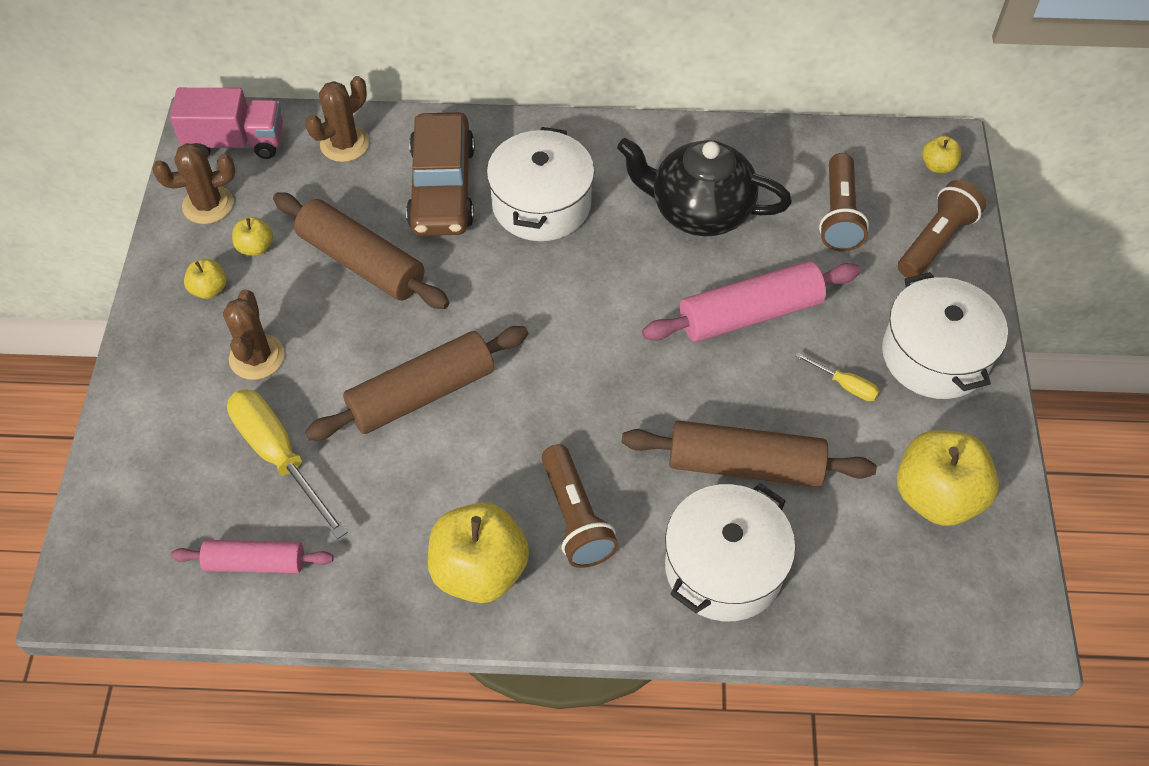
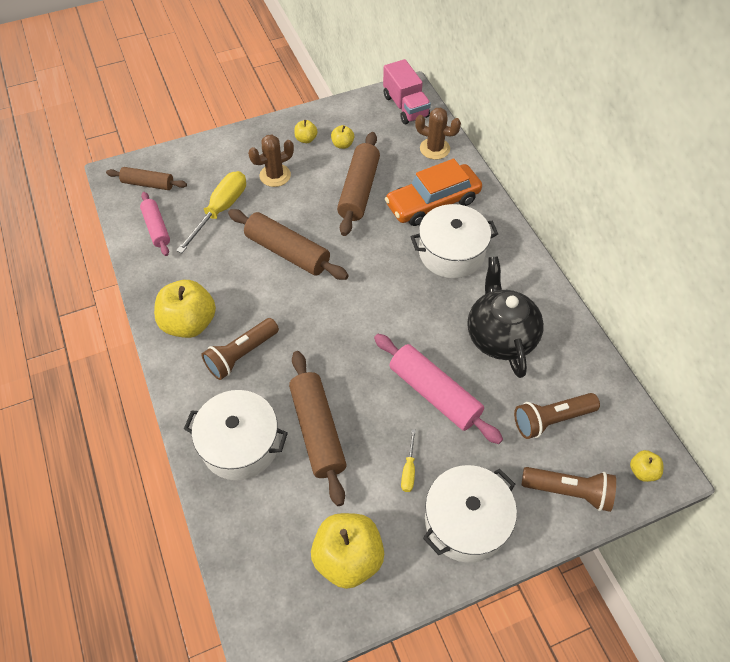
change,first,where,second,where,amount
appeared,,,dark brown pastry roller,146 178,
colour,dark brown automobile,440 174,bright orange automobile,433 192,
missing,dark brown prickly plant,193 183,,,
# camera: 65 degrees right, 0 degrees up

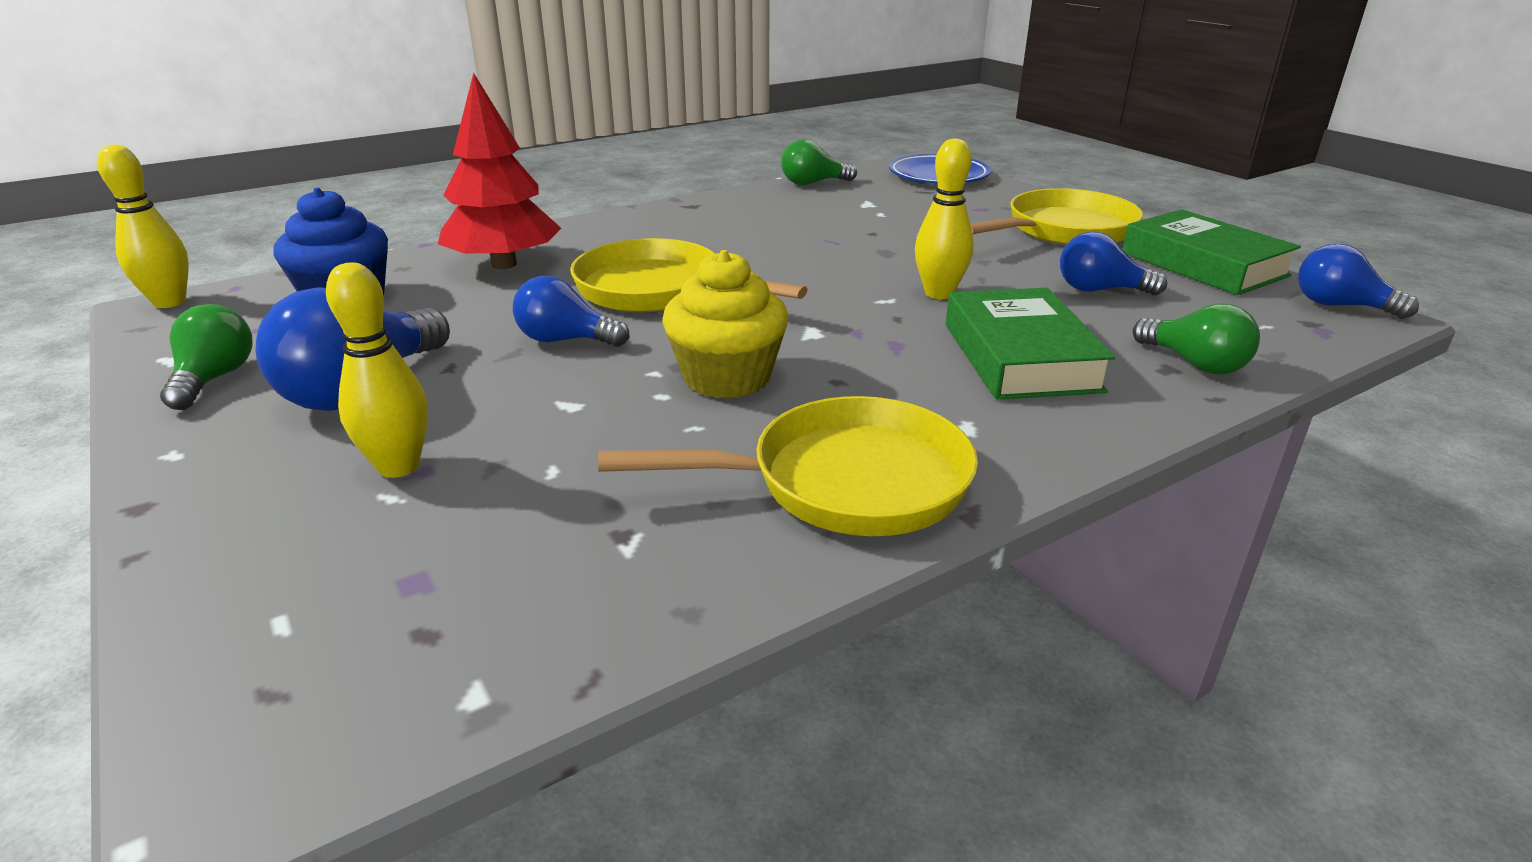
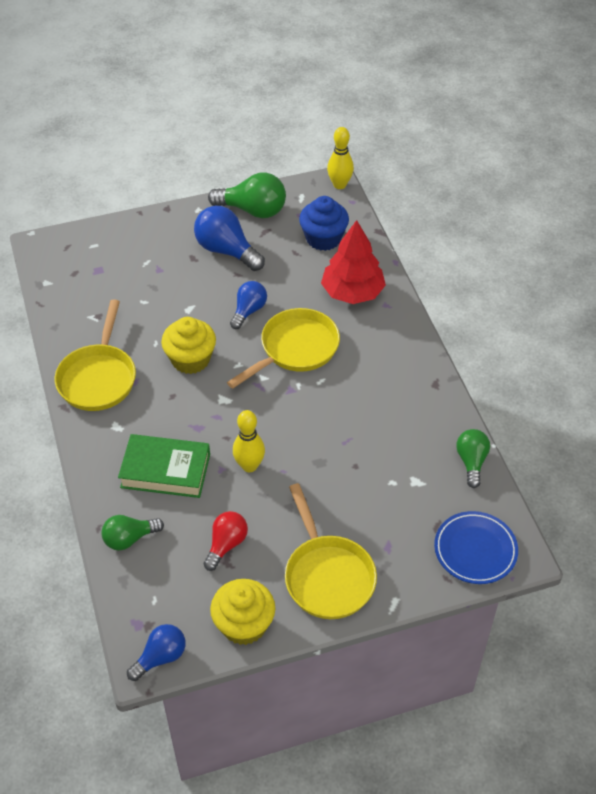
change,first,where,second,where,amount
colour,cobalt lightbulb,1113 263,red lightbulb,226 541,
size,emerald lightbulb,206 357,,247 195,x1.60
exchanged,emerald hardcover,1211 252,yellow fairy cake,242 612,
missing,yellow tenpin,377 370,,,
# camera: 105 degrees right, 20 degrees up

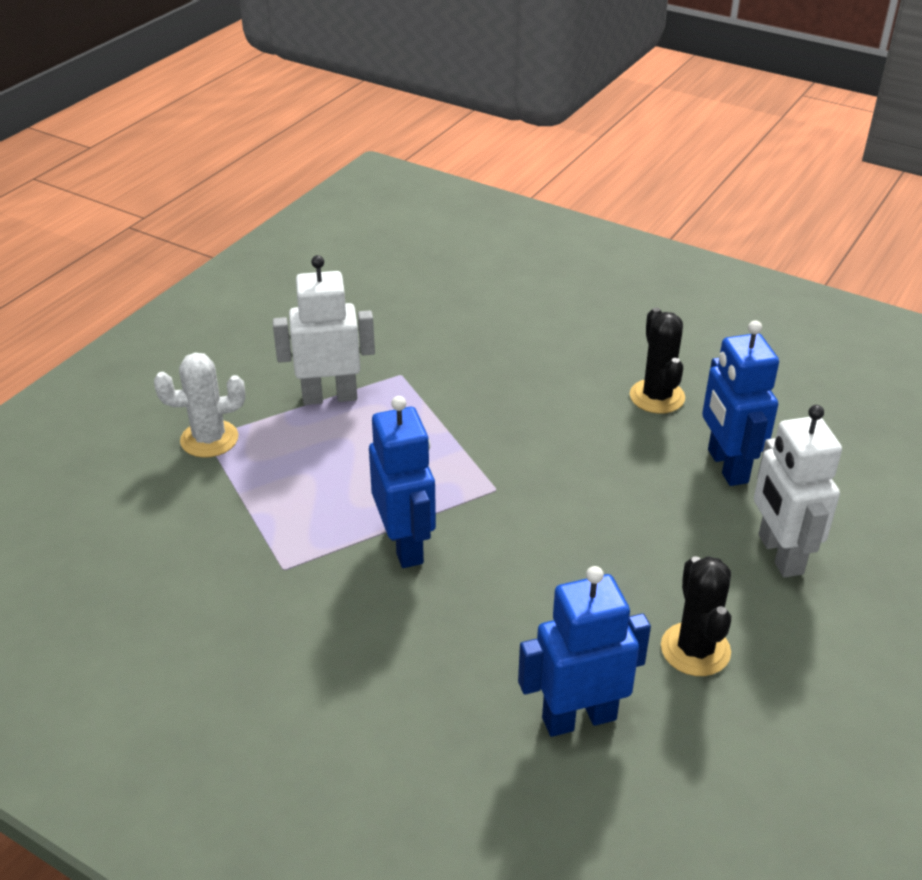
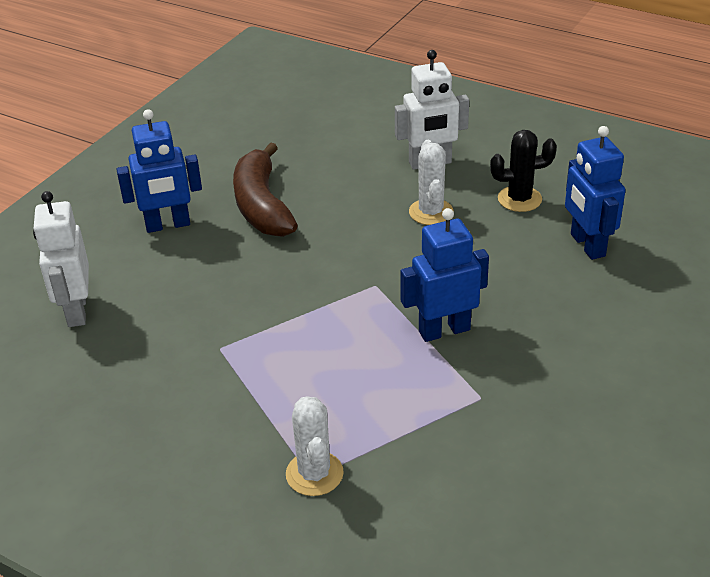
change,first,where,second,where,amount
relocated,snow-white robot figure,324 330,,61 259,
relocated,cobalt robot figure,740 403,,159 171,
exchanged,jet-black prickly plant,657 361,dark brown toy banana,265 189,
appeared,,,snow-white prickly plant,431 182,
# camera: 90 degrees left, 0 degrees up

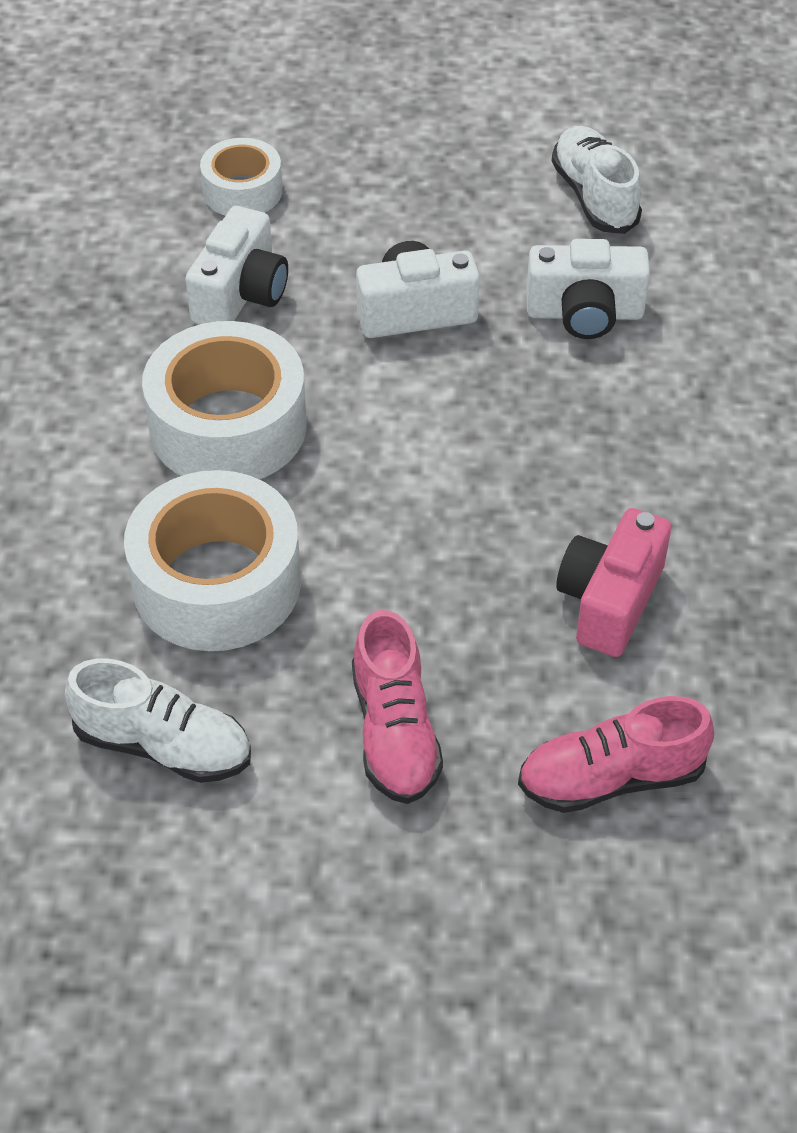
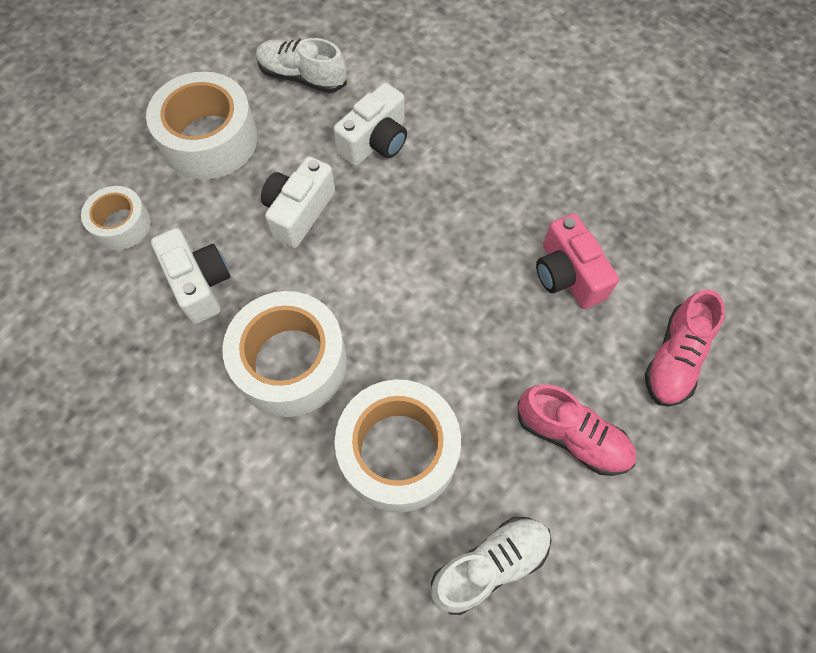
change,first,where,second,where,amount
appeared,,,snow-white tape,202 125,
# camera: 50 degrees left, 15 degrees up

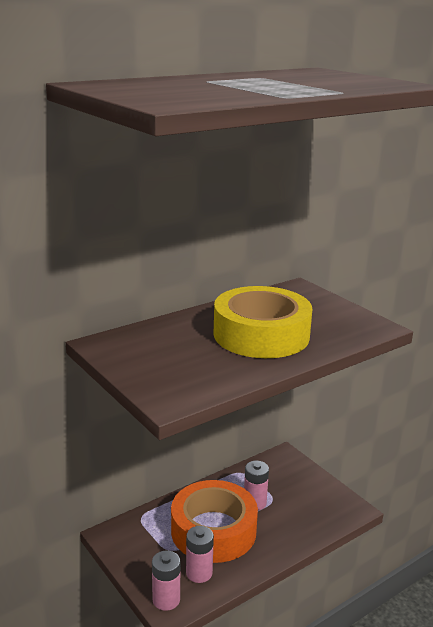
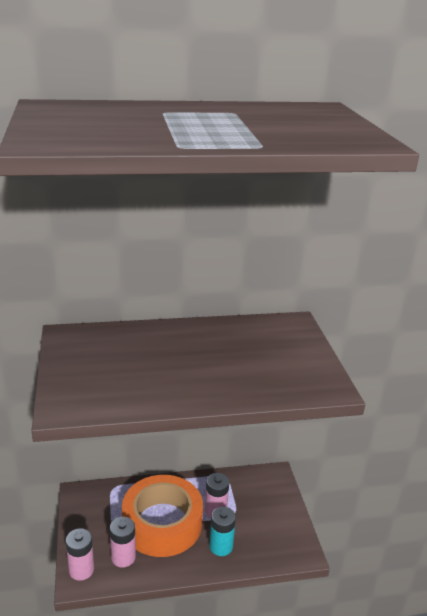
change,first,where,second,where,amount
appeared,,,teal power cell,222 531,
missing,yellow tape,263 322,,,
# camera: 25 degrees right, 5 degrees up

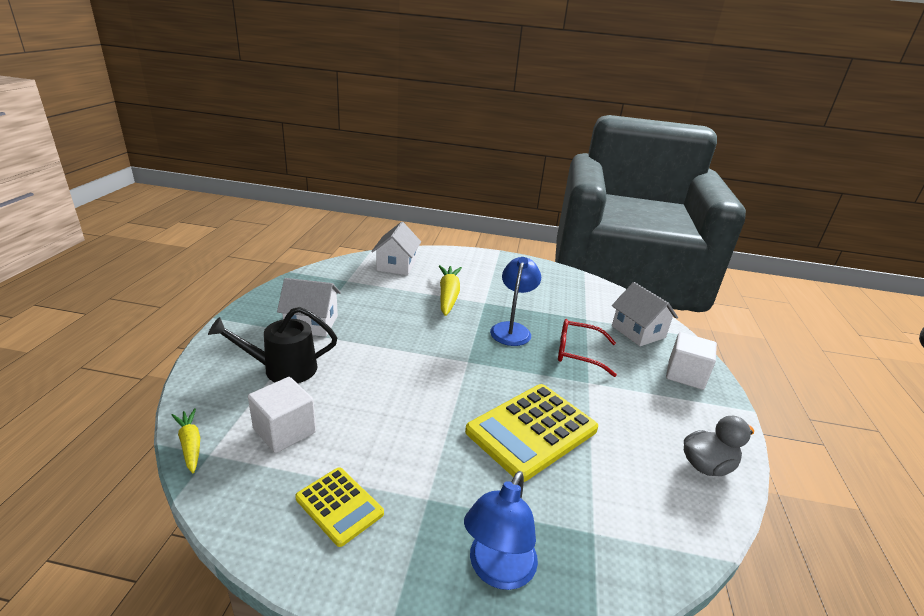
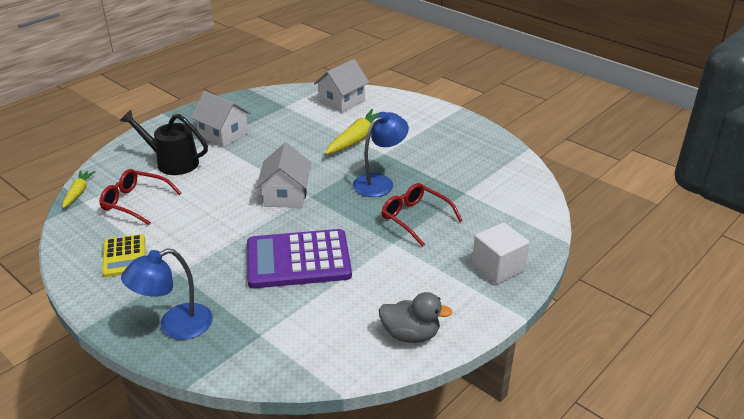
change,first,where,second,where,amount
exchanged,snow-white cube,282 415,red glasses,140 197,
colour,yellow calculator,531 433,violet calculator,299 258,
relocated,snow-white house,645 314,,283 175,
# camera: 35 degrees right, 5 degrees up

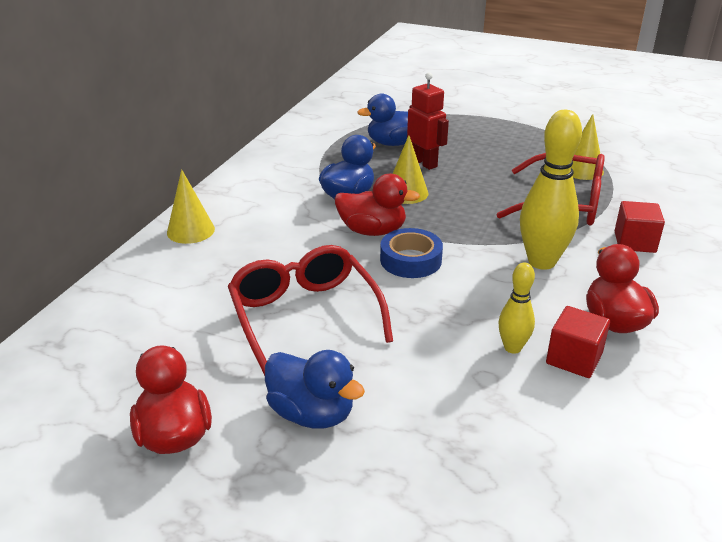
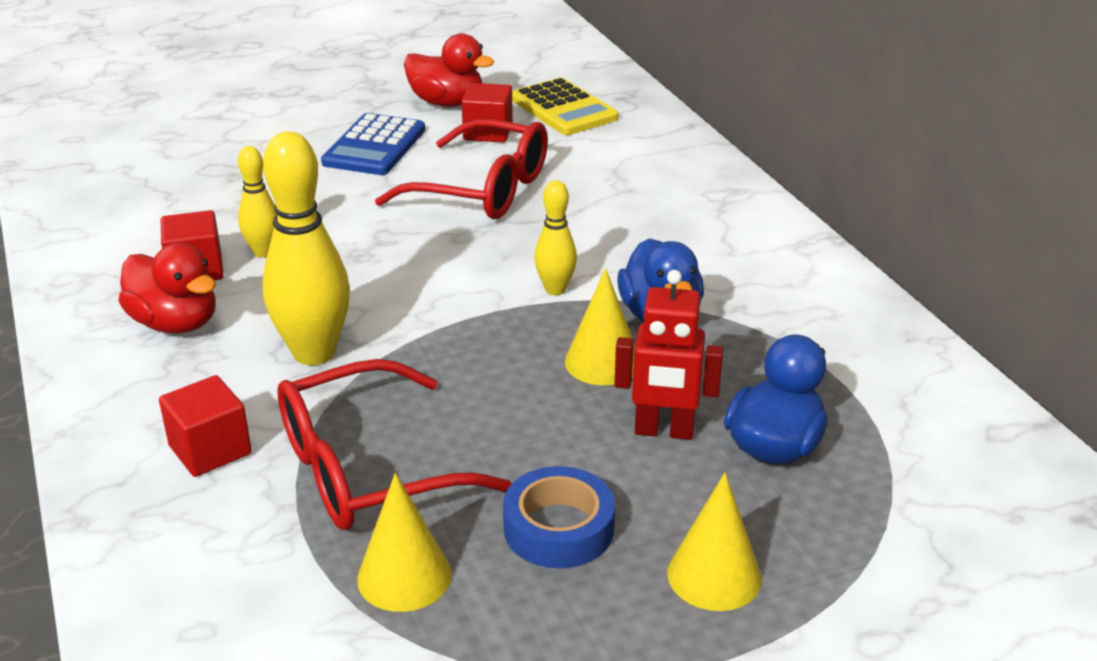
change,first,where,second,where,amount
exchanged,cobalt toy duck,315 389,cobalt calculator,373 144,
appeared,,,red cube,487 112,
relocated,cobalt tape,411 253,,559 517,
appeared,,,yellow calculator,565 106,
exchanged,red toy duck,377 205,yellow tenpin,555 237,
relocated,yellow cone,191 206,,714 541,
# camera: 135 degrees right, 0 degrees up

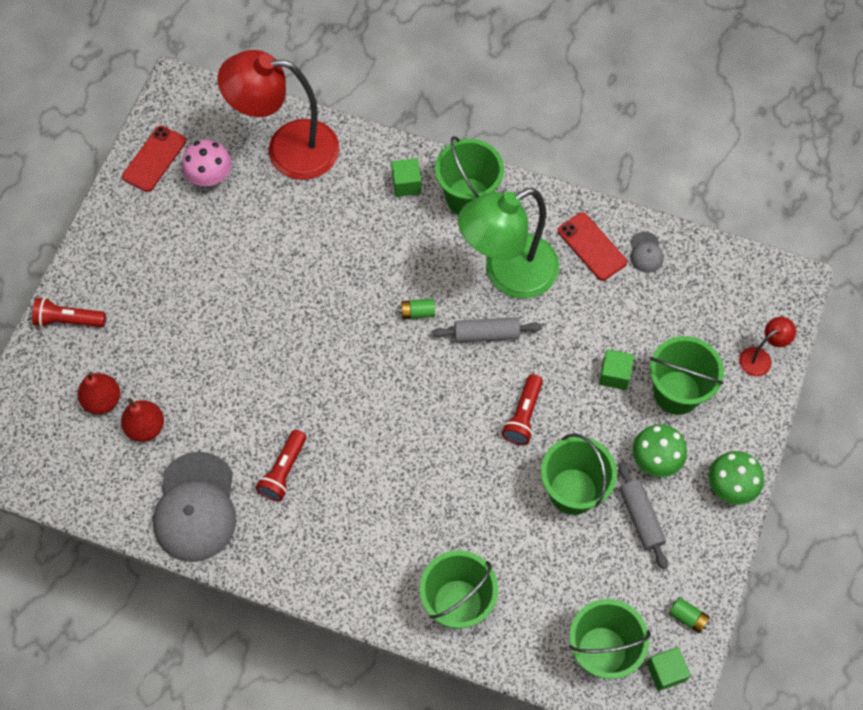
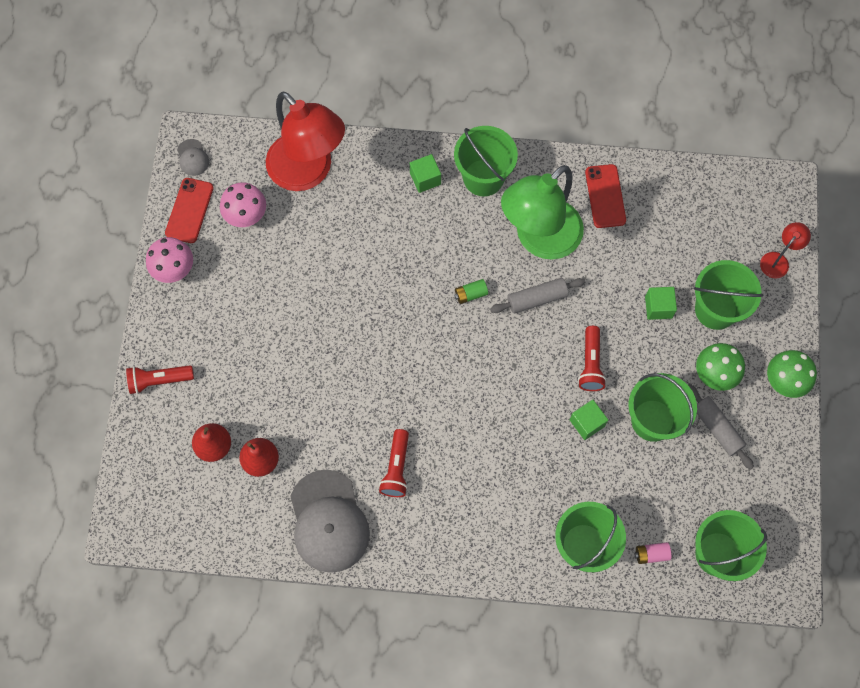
change,first,where,second,where,amount
appeared,,,rosy fungus,169 260,
relocated,ash-grey cap,647 252,,193 157,
spun,red reading lamp,278 115,,305 141,120 degrees counterclockwise
relocated,emerald cube,669 669,,589 420,
spun,red phone,592 246,,605 196,45 degrees clockwise
appeared,,,rosy power cell,653 553,
missing,emerald power cell,689 615,,,
# camera: 15 degrees left, 5 degrees up

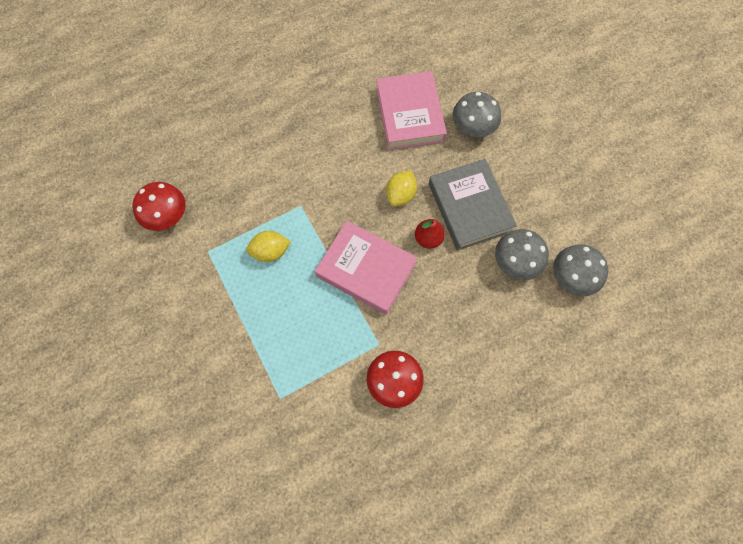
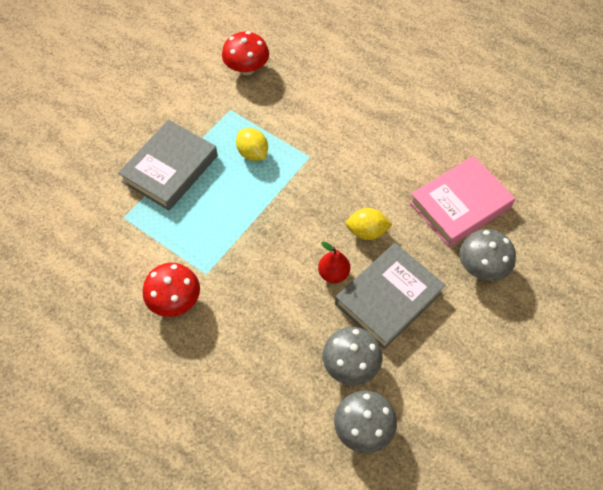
change,first,where,second,where,amount
appeared,,,ash-grey hardcover,168 165,
missing,rosy hardcover,366 268,,,
# camera: 65 degrees right, 10 degrees down

